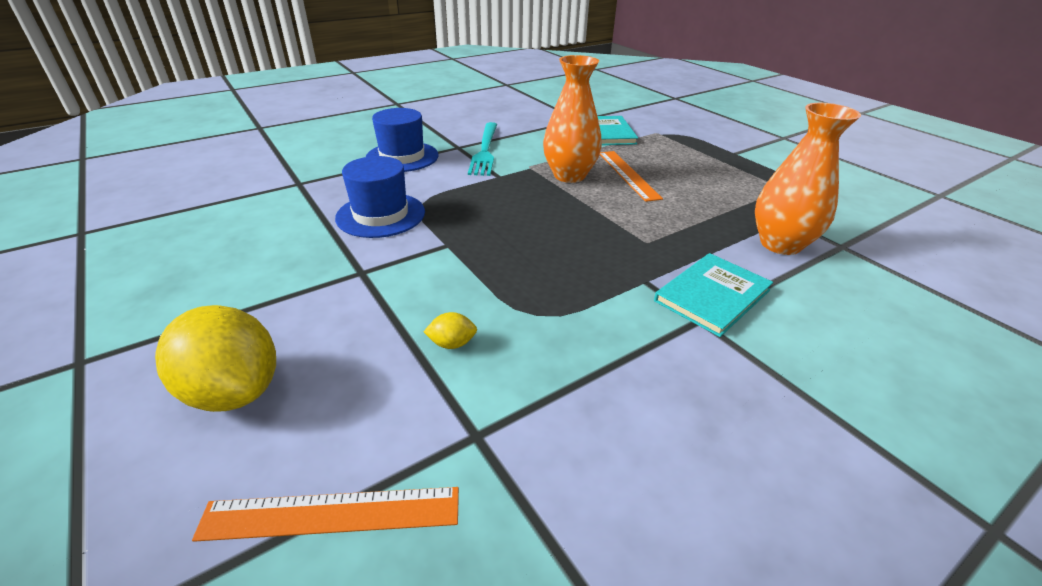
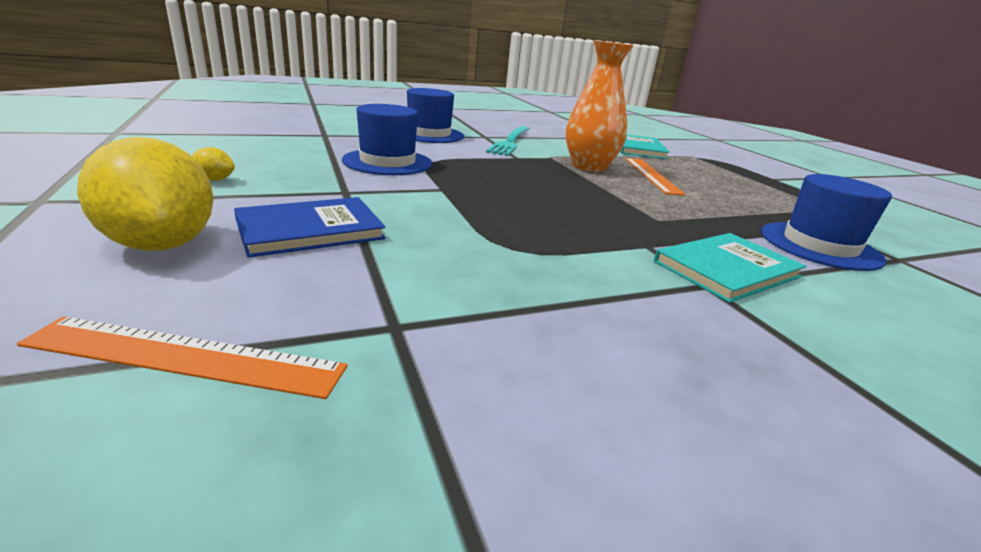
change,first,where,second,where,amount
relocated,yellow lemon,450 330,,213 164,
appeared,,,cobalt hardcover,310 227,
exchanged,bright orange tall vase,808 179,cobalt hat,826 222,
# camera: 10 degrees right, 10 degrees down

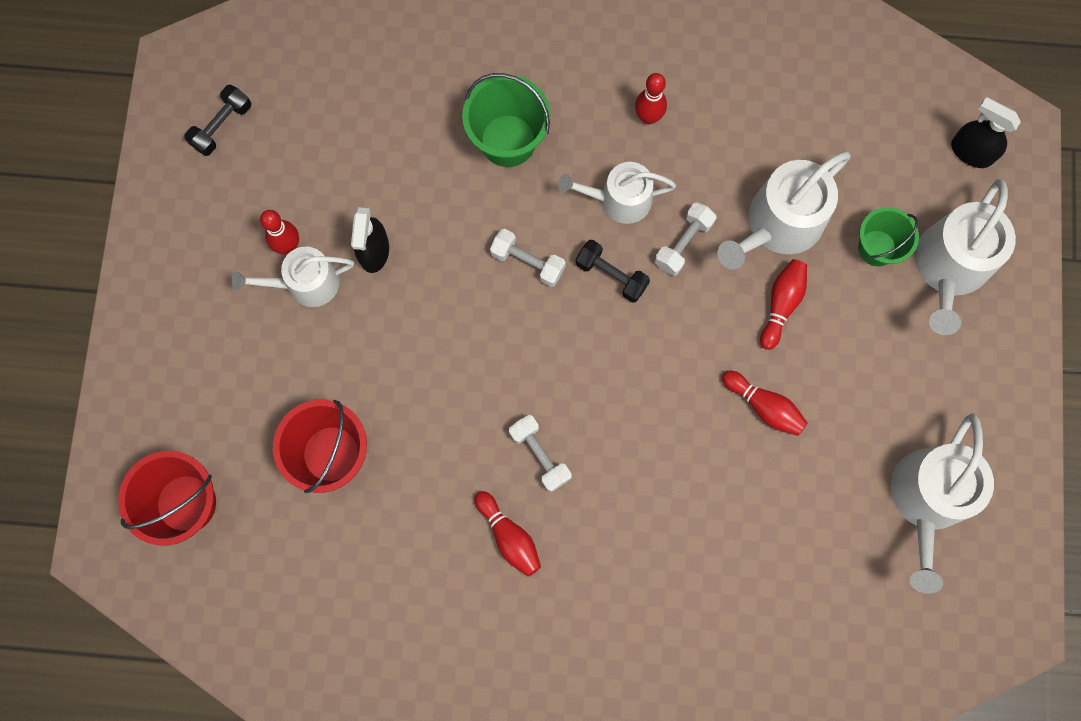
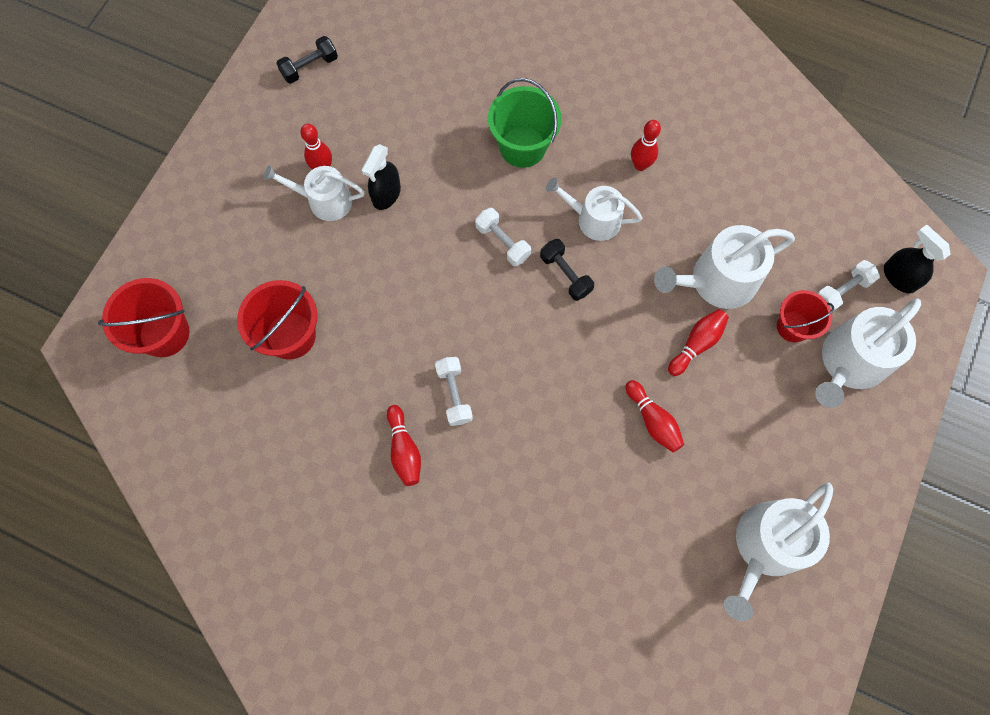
change,first,where,second,where,amount
colour,emerald bucket,888 236,red bucket,805 316,
relocated,snow-white free weight,685 239,,848 285,
# camera: 20 degrees right, 5 degrees down

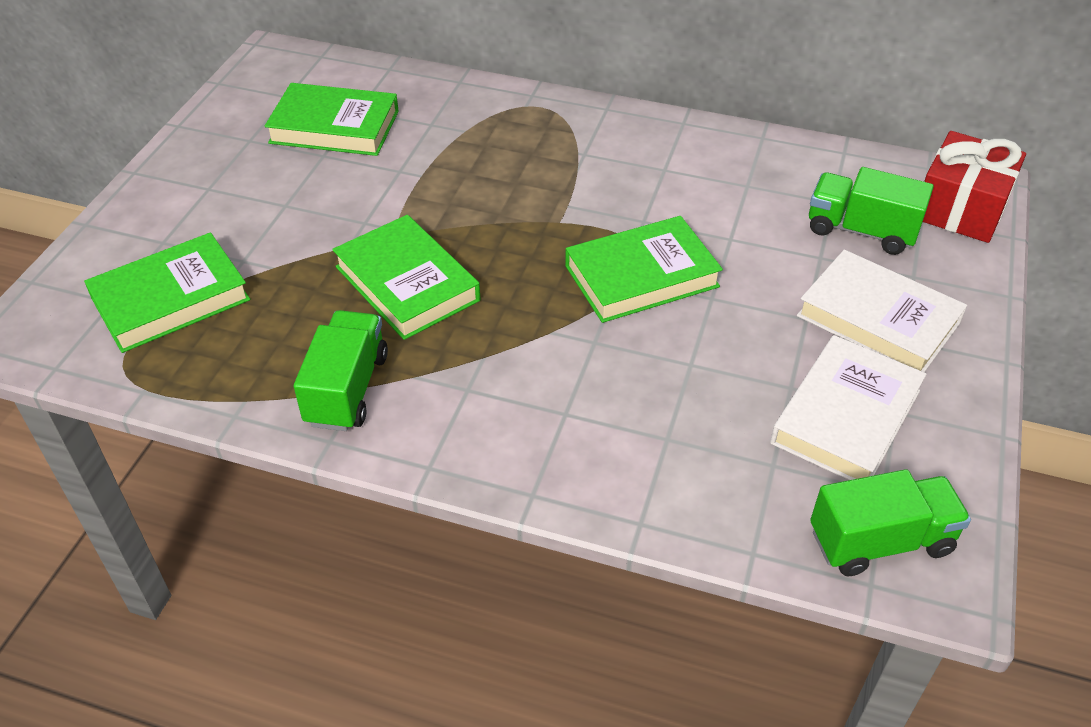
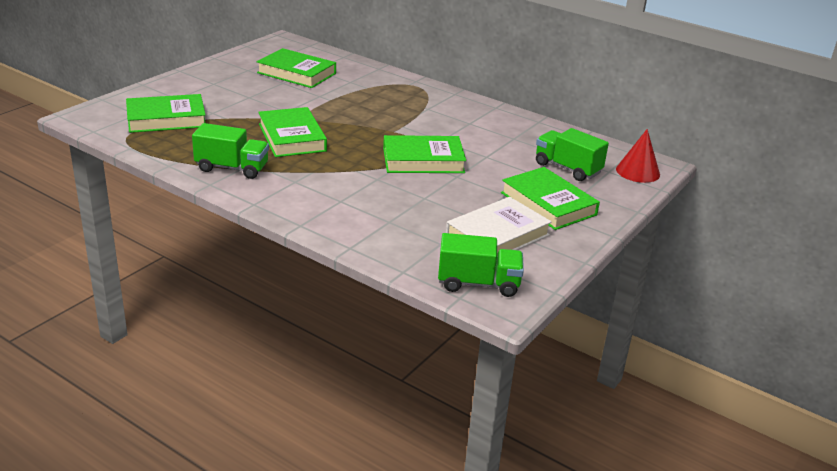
change,first,where,second,where,amount
spun,emerald lorry,341 370,,230 151,75 degrees clockwise
colour,snow-white hardcover,882 311,emerald hardcover,550 198,
exchanged,red present,974 187,red cone,638 156,
# camera: 15 degrees right, 15 degrees down

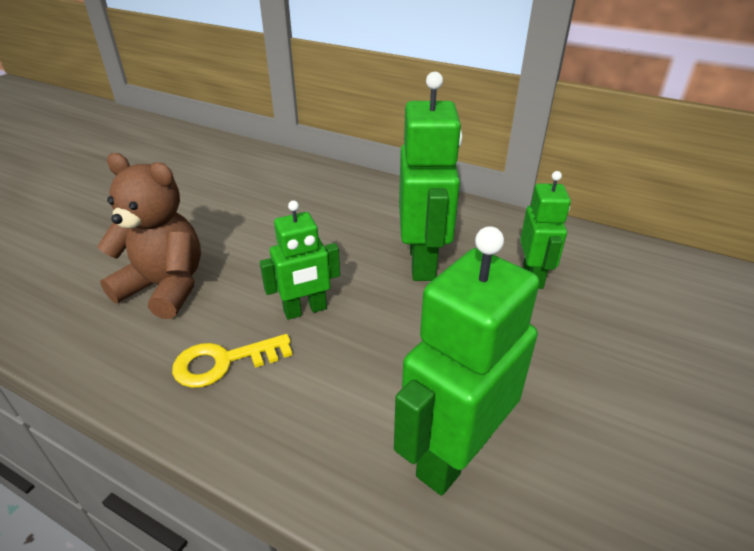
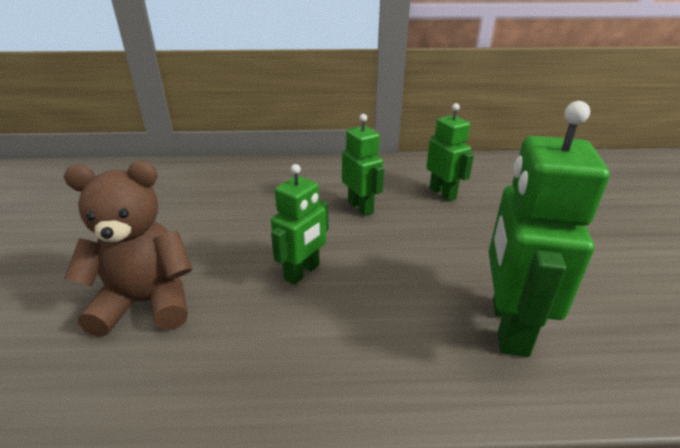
change,first,where,second,where,amount
size,emerald robot figure,430 176,,363 165,x0.60
missing,yellow latchkey,232 361,,,
# camera: 30 degrees left, 5 degrees down

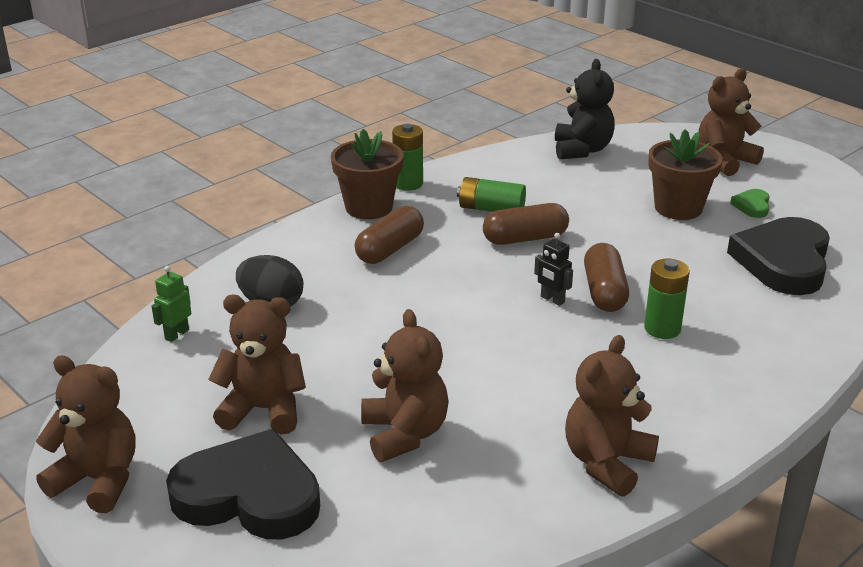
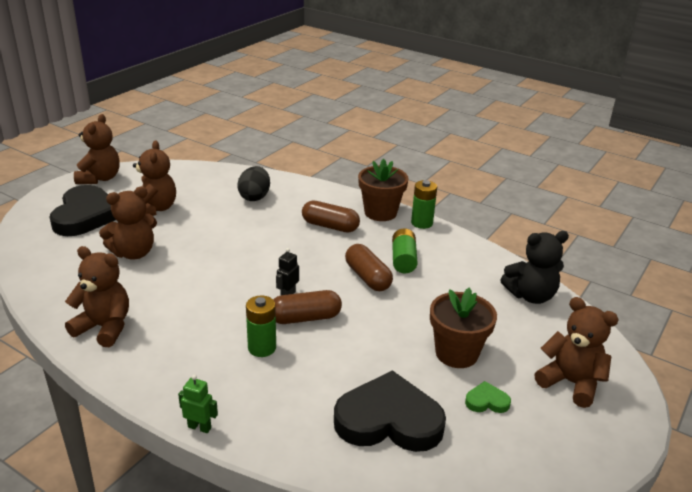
change,first,where,second,where,amount
relocated,emerald robot figure,171 304,,198 404,
# camera: 75 degrees right, 0 degrees up

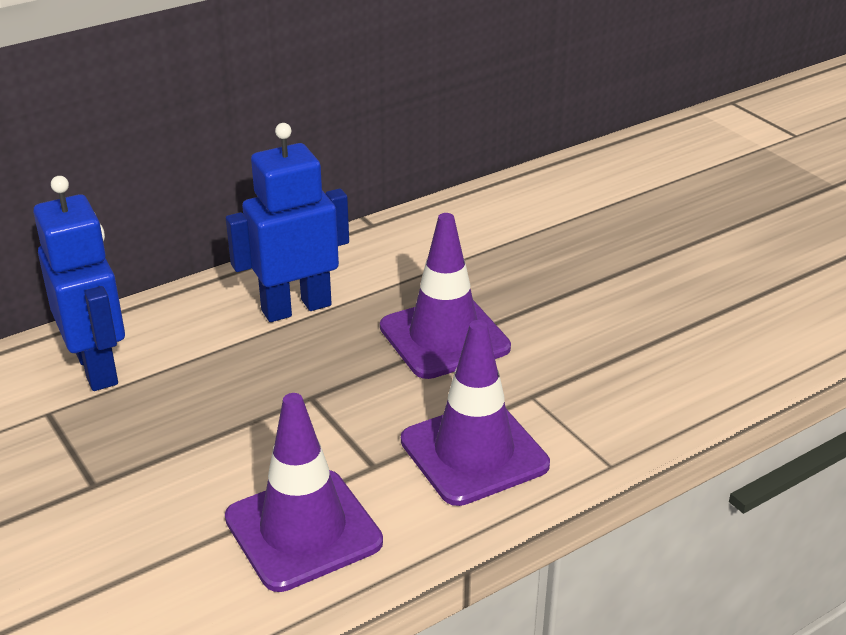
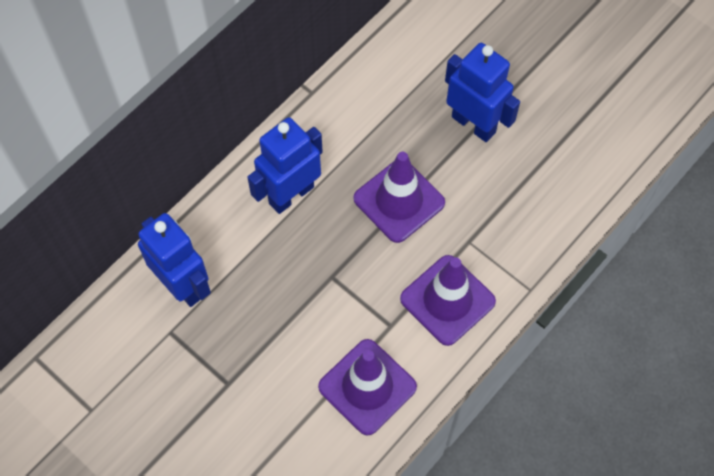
change,first,where,second,where,amount
appeared,,,cobalt robot figure,482 92,
# camera: 15 degrees left, 30 degrees up

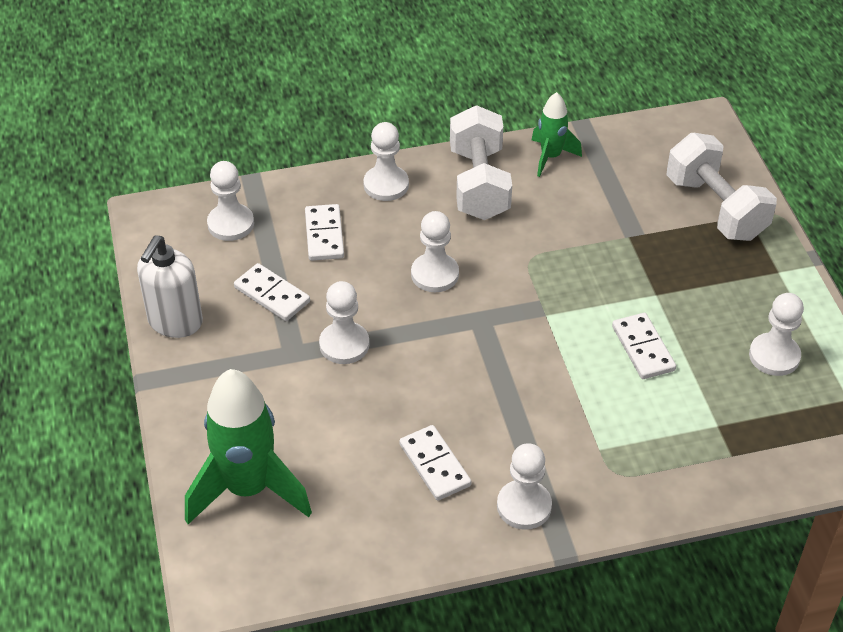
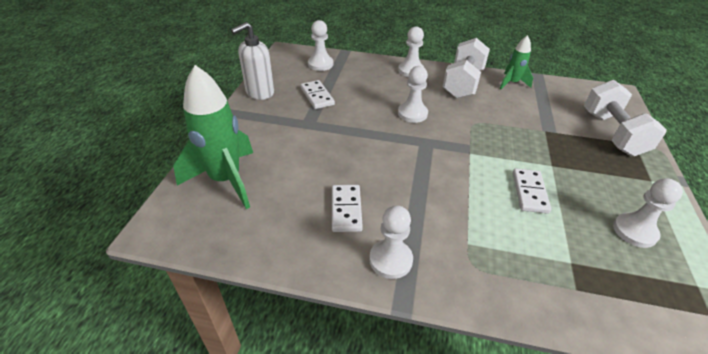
change,first,where,second,where,amount
missing,snow-white domino tile,324 232,,,
missing,snow-white pawn,344 322,,,
# camera: 25 degrees right, 5 degrees down

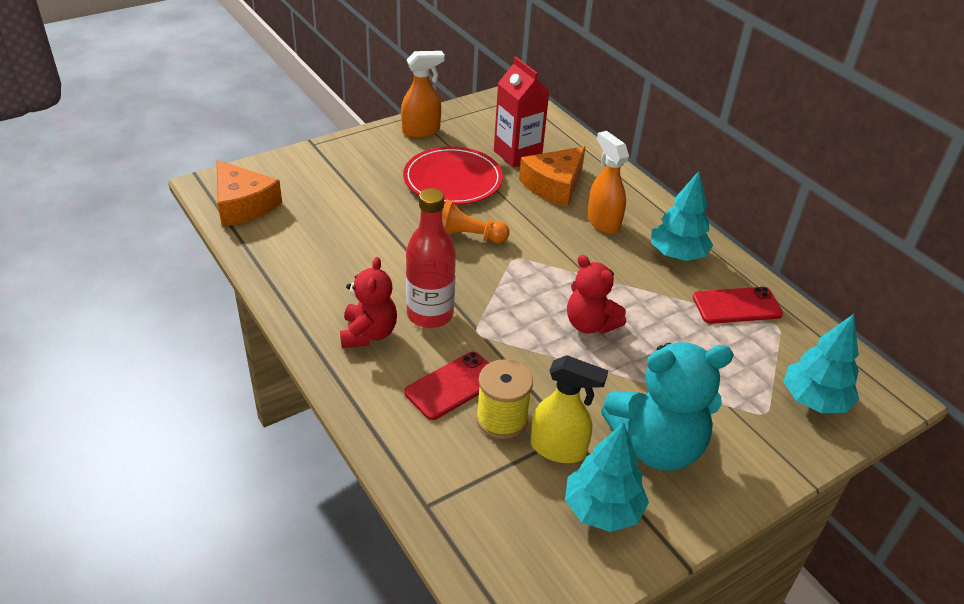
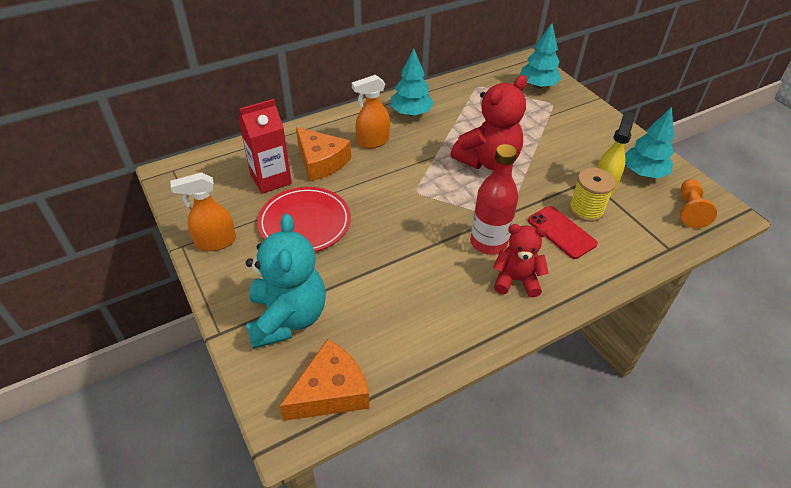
change,first,where,second,where,amount
spun,bright orange sprayer,423 94,,203 211,90 degrees counterclockwise
relocated,teal teddy,667 406,,286 281,
size,red teddy,596 294,,488 122,x1.61
relocated,bright orange pawn,475 221,,698 203,
missing,red phone,738 305,,,
# camera: 85 degrees left, 5 degrees up

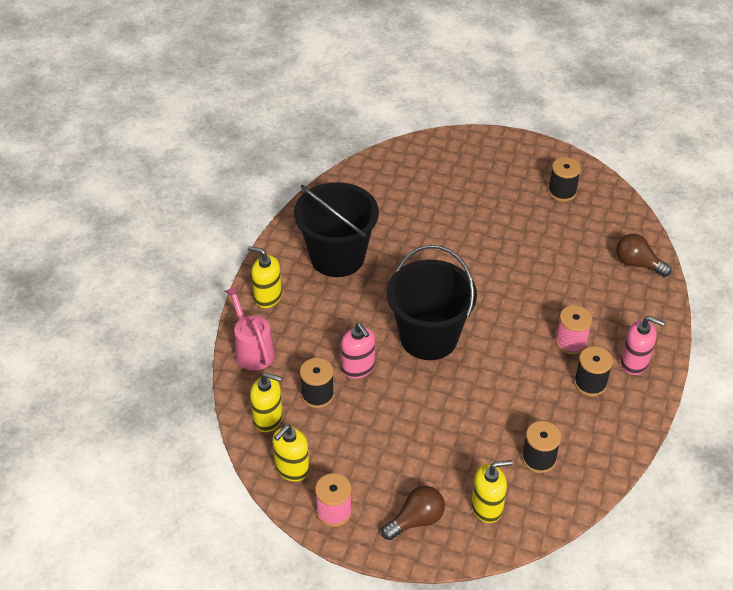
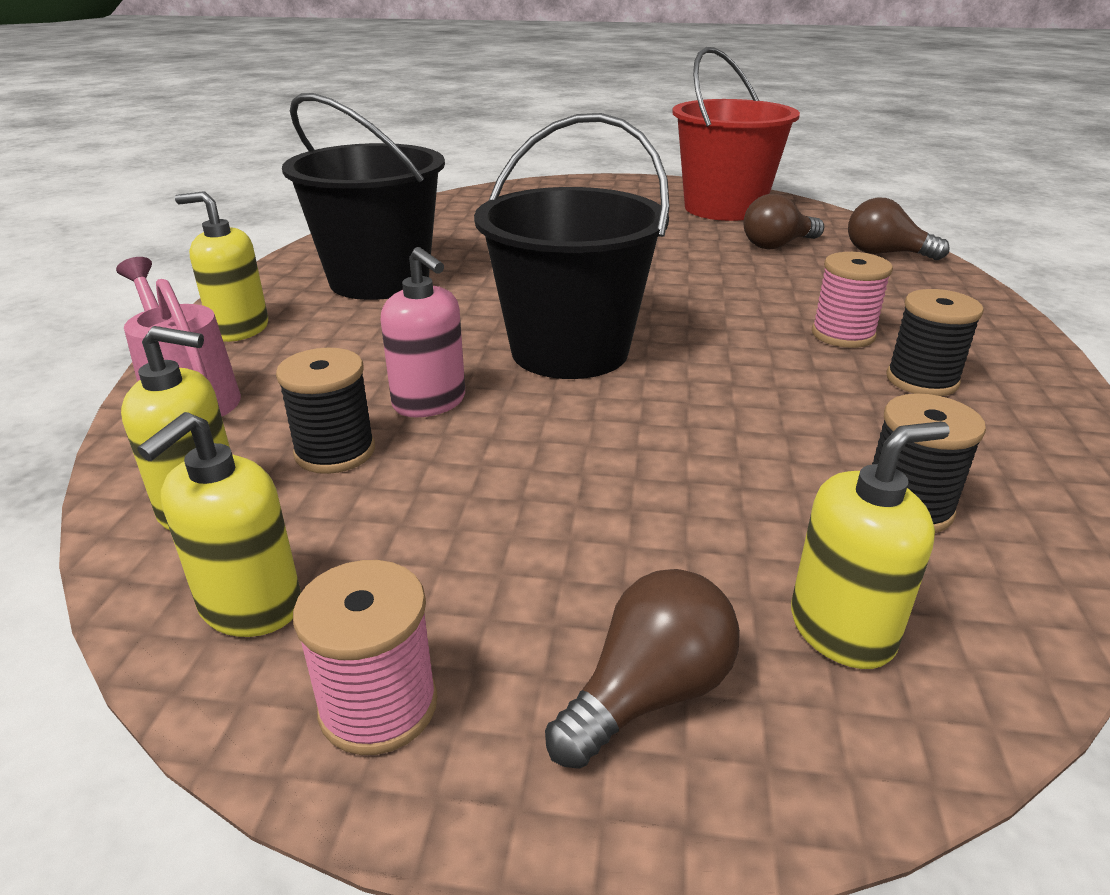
change,first,where,second,where,amount
exchanged,jet-black reel of thread,564 179,red bucket,736 134,
appeared,,,dark brown lightbulb,783 221,
missing,rosy soap dispenser,643 345,,,
# camera: 10 degrees left, 15 degrees down

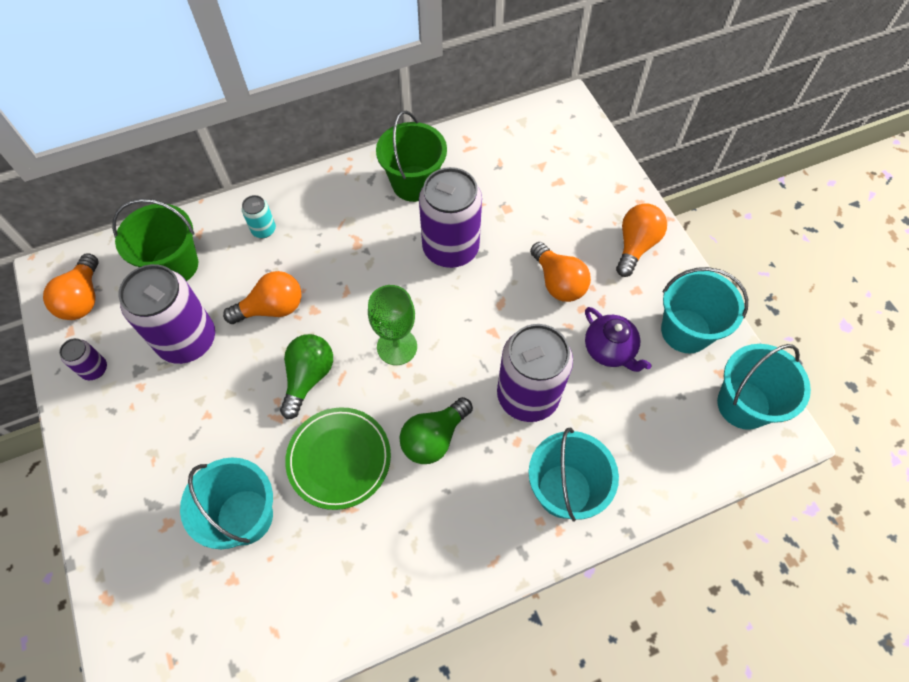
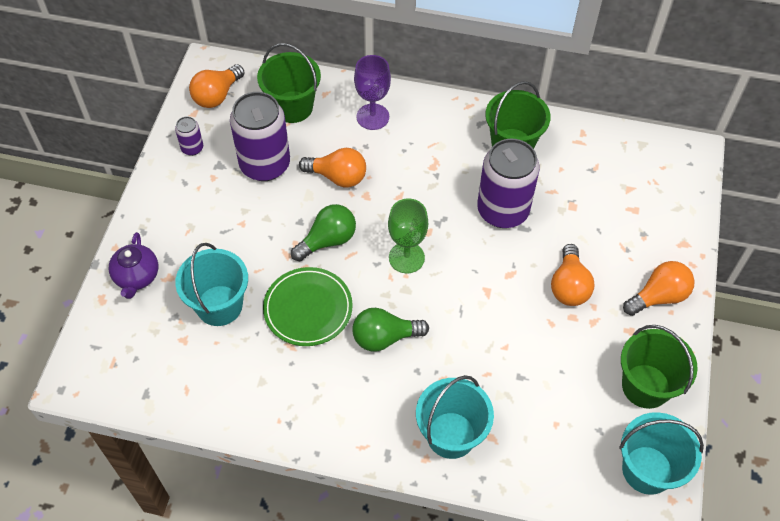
change,first,where,second,where,amount
relocated,violet china teapot,618 339,,133 265,
exchanged,teal can,259 216,violet goblet,372 92,
colour,teal bucket,704 310,emerald bucket,659 367,
missing,violet can,535 373,,,
# camera: 35 degrees right, 5 degrees down

